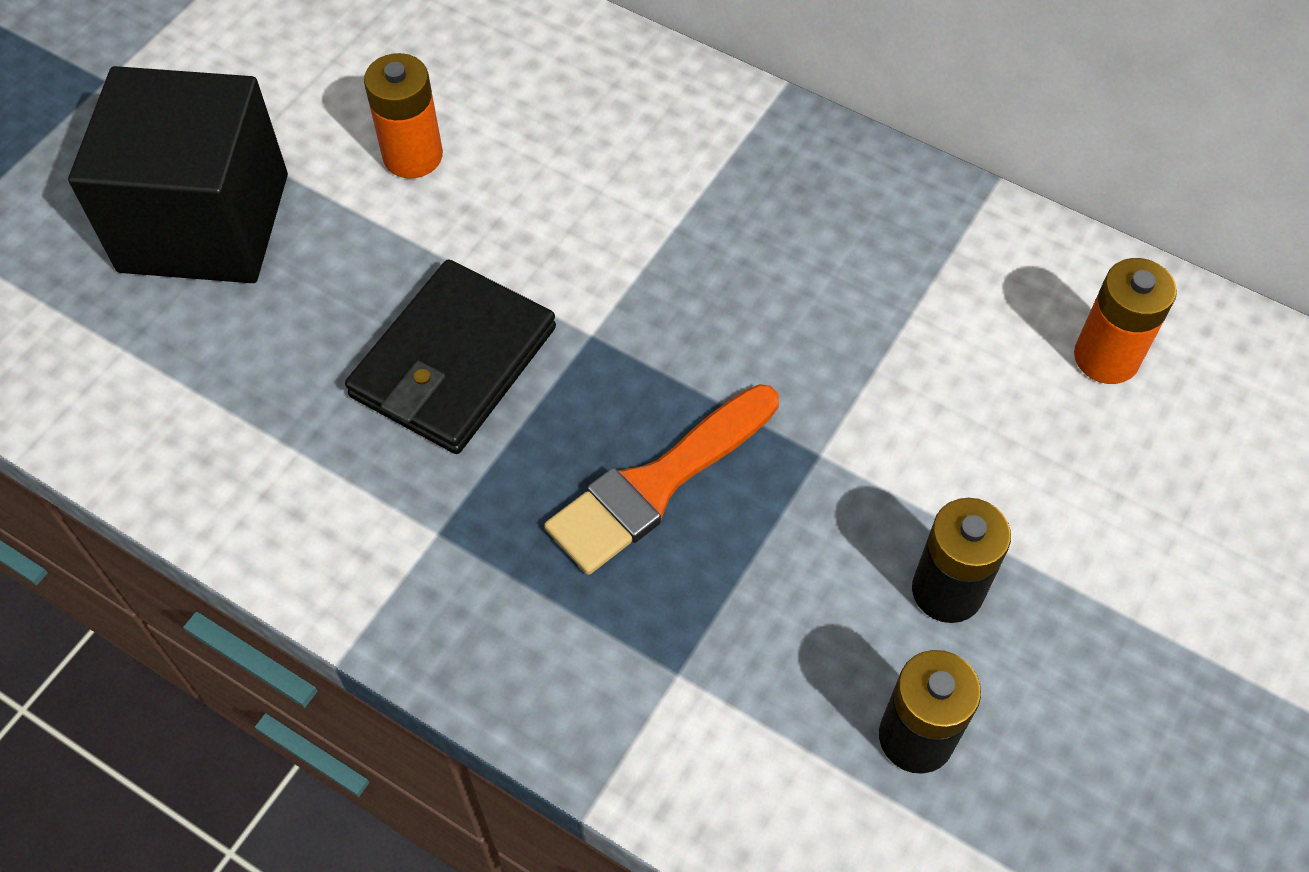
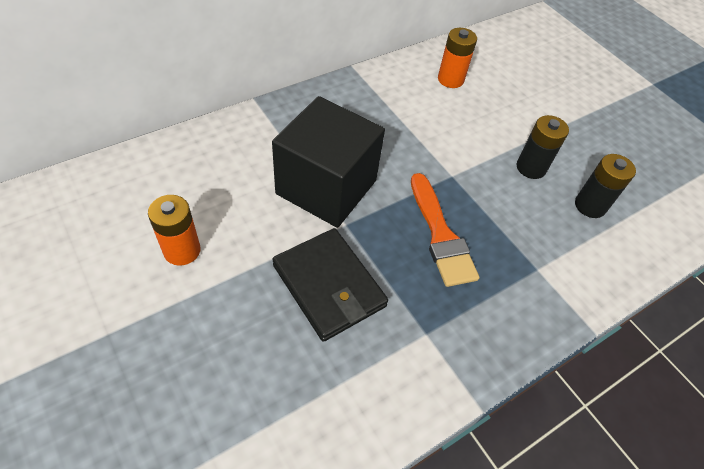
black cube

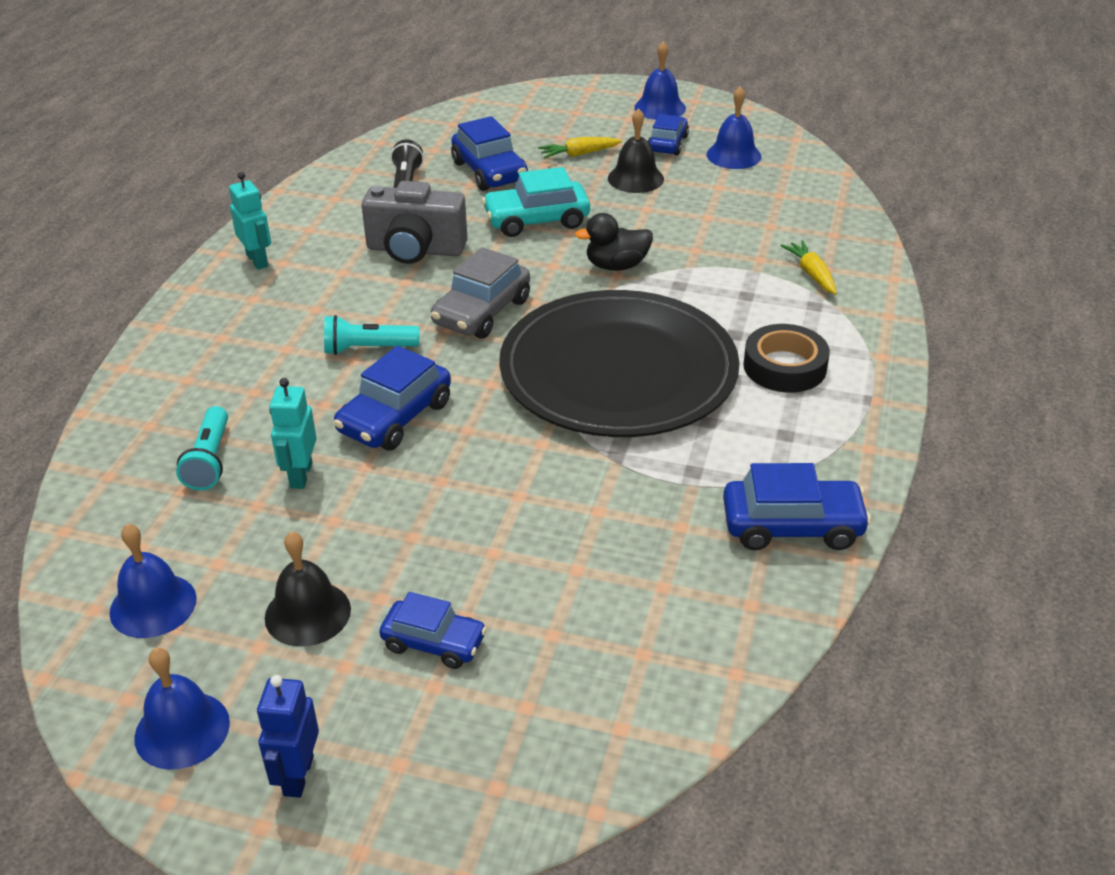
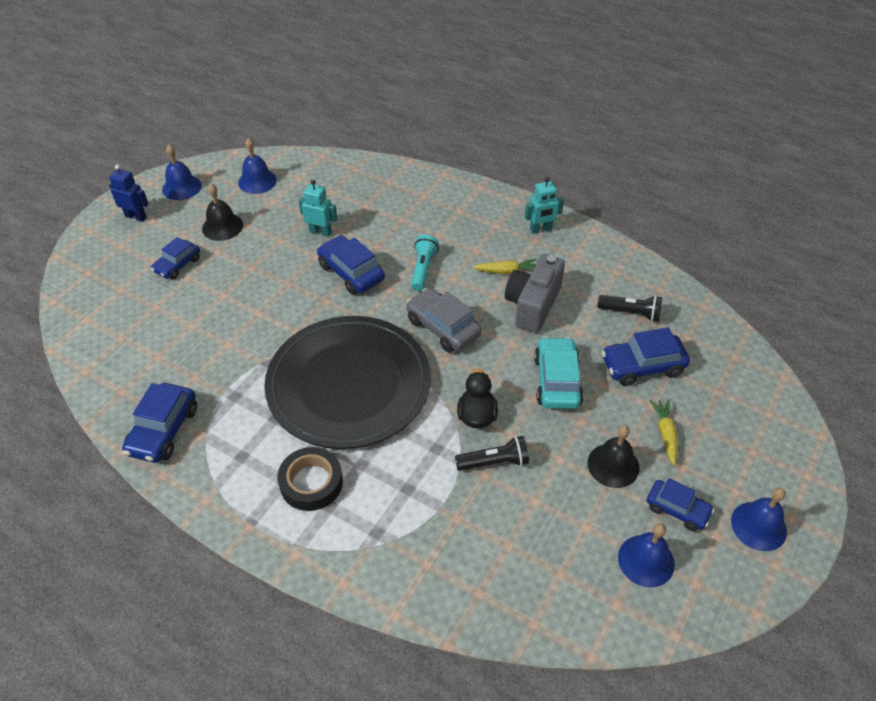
turquoise flashlight (no. 1 from left in the first image)
black flashlight (no. 1 from left)
yellow carrot (no. 1 from left)

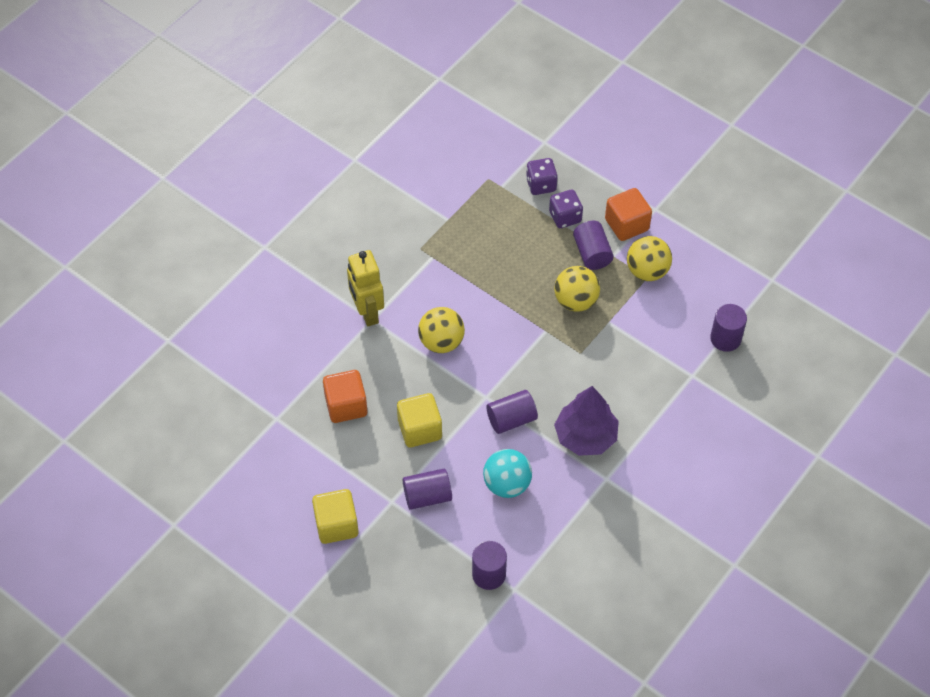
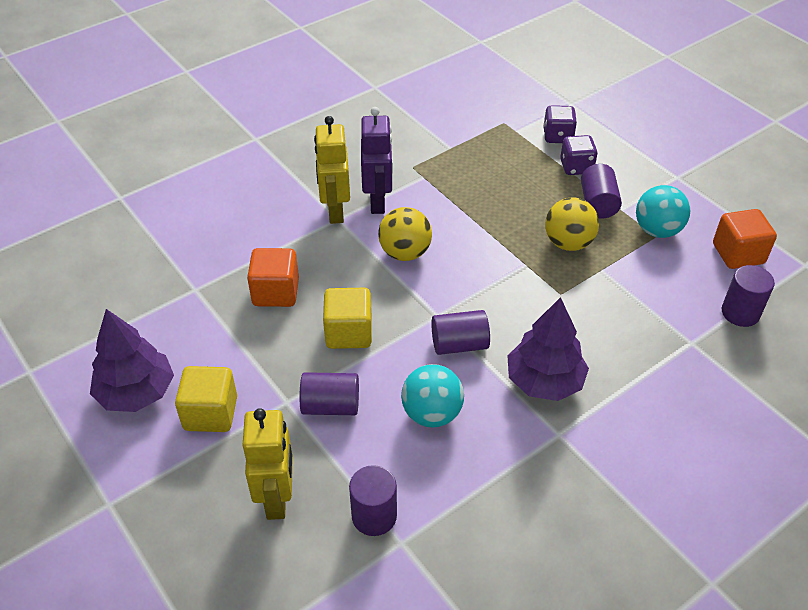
purple tree (no. 1 from left)
yellow robot (no. 1 from left)
purple robot
orange cube (no. 2 from left)
turquoise ball (no. 2 from left)

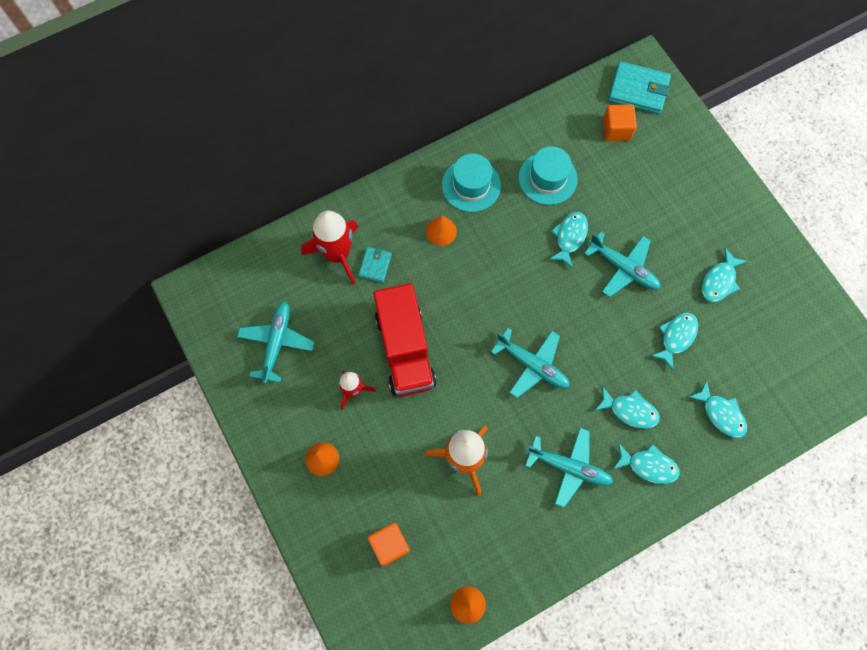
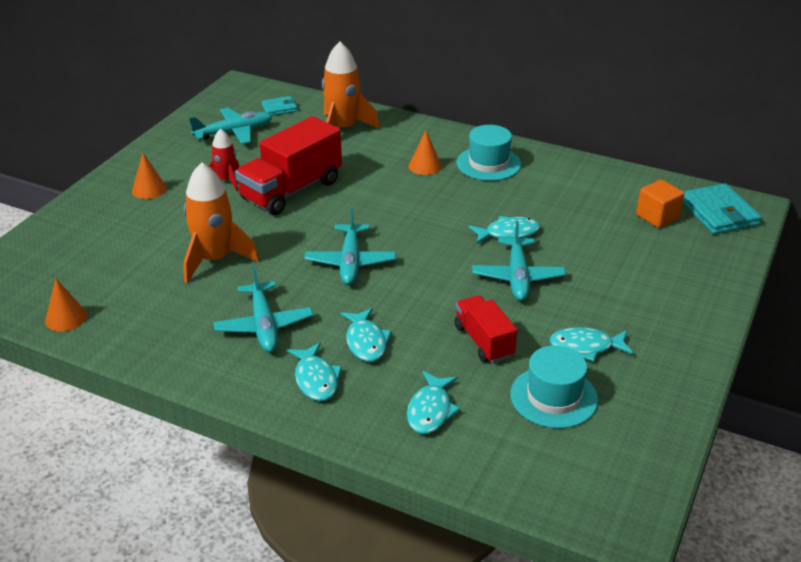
orange cube (no. 1 from left in the first image)
turquoise wallet (no. 1 from left)
turquoise hat (no. 2 from left)
red truck (no. 2 from left)
orange rocket (no. 2 from left)

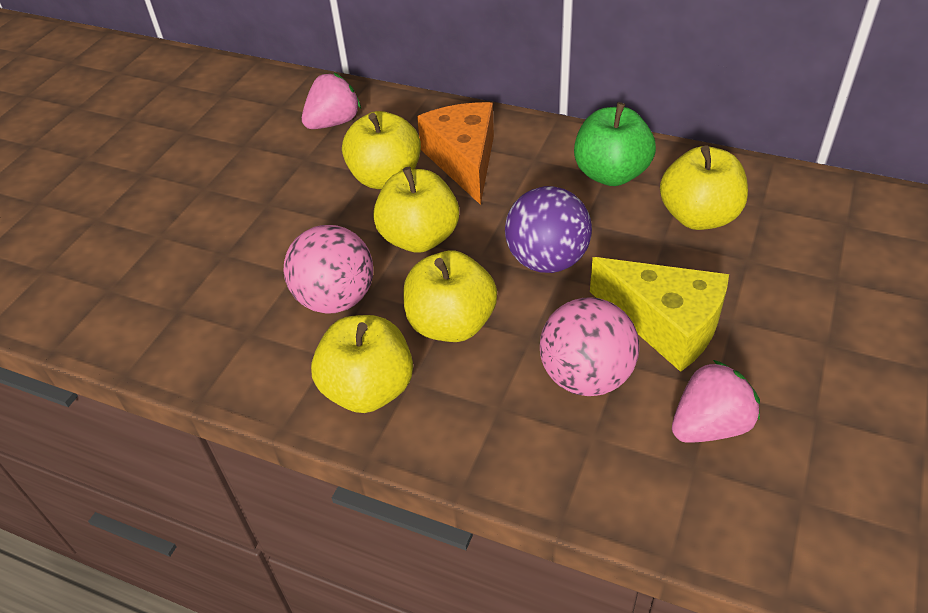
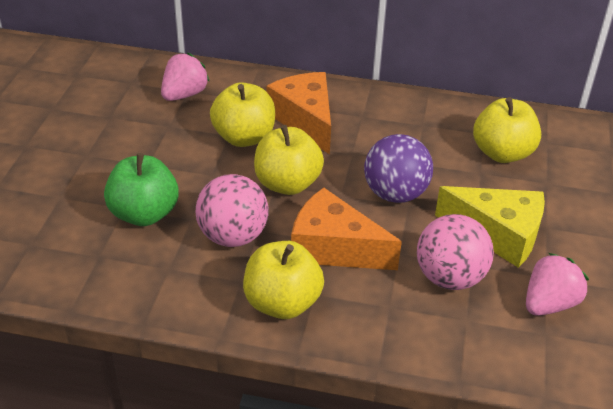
green apple
orange cheese (no. 2 from left)

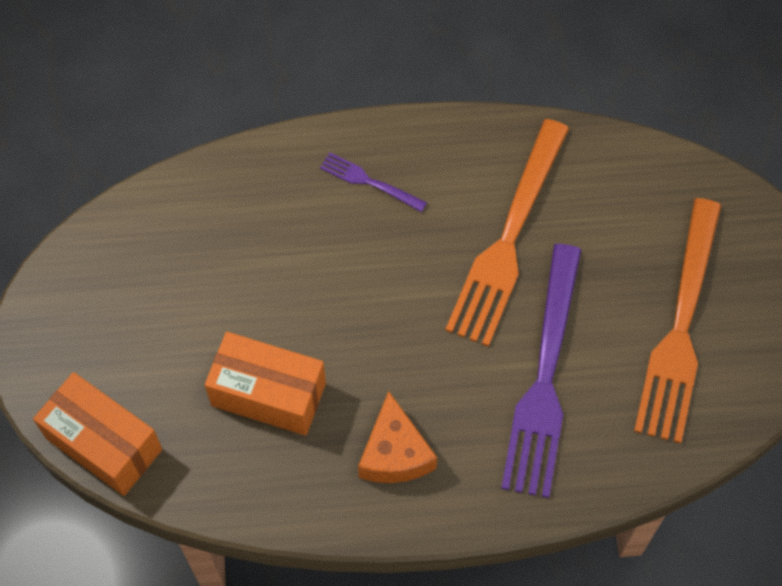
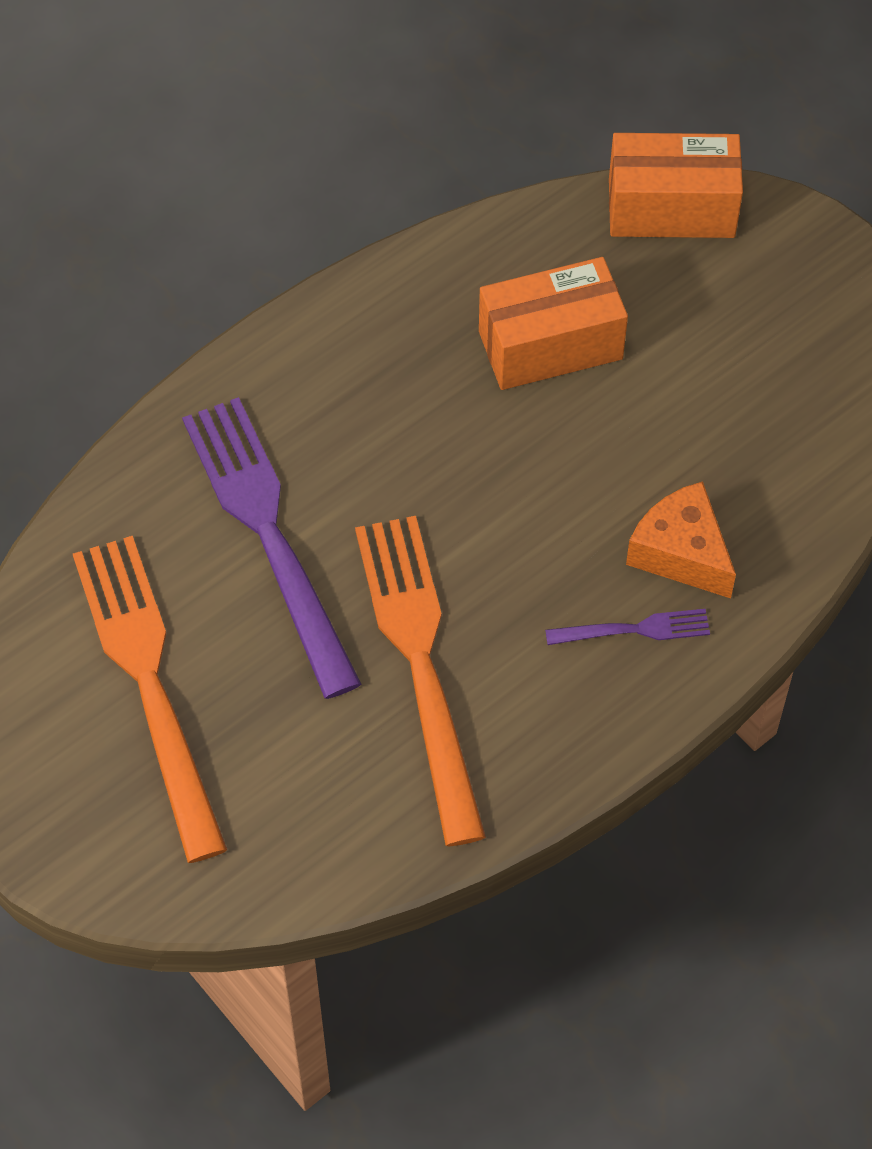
orange cheese

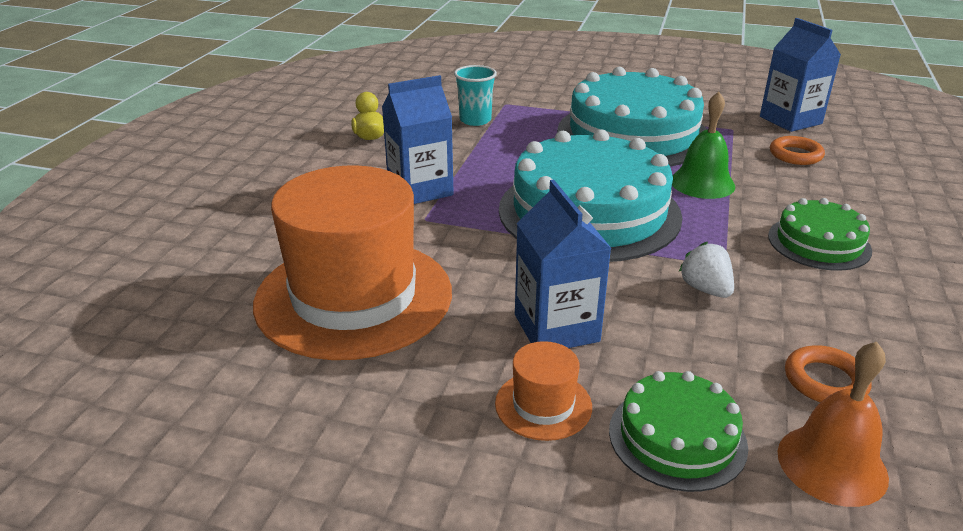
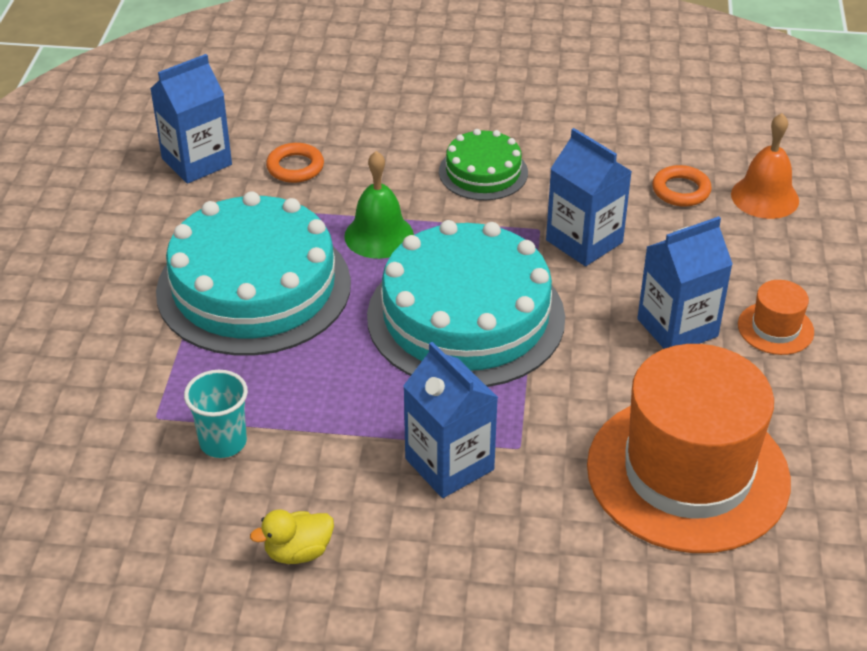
green cake (no. 1 from left in the first image)
blue carton (no. 3 from left)

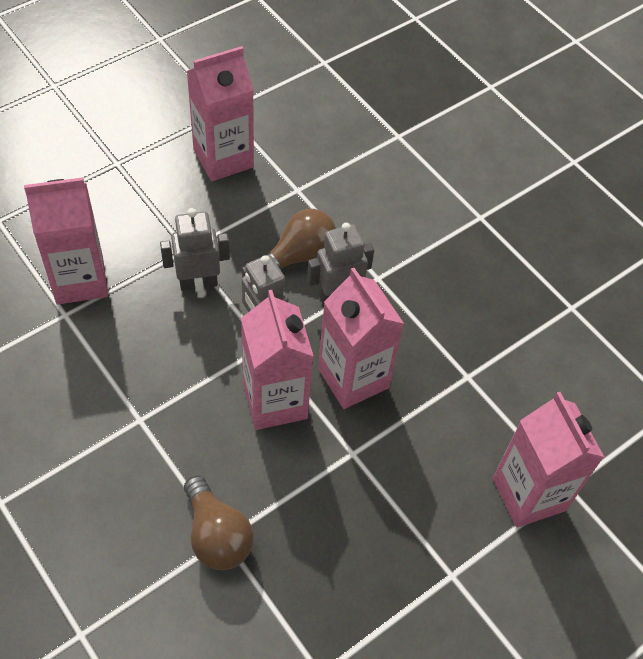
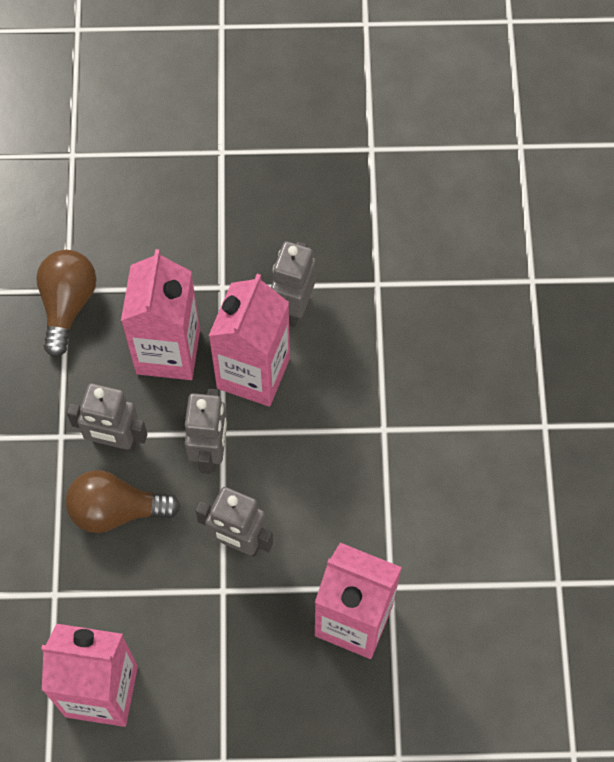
pink carton (no. 5 from left in the first image)
grey robot (no. 4 from left)
brown light bulb (no. 1 from left)

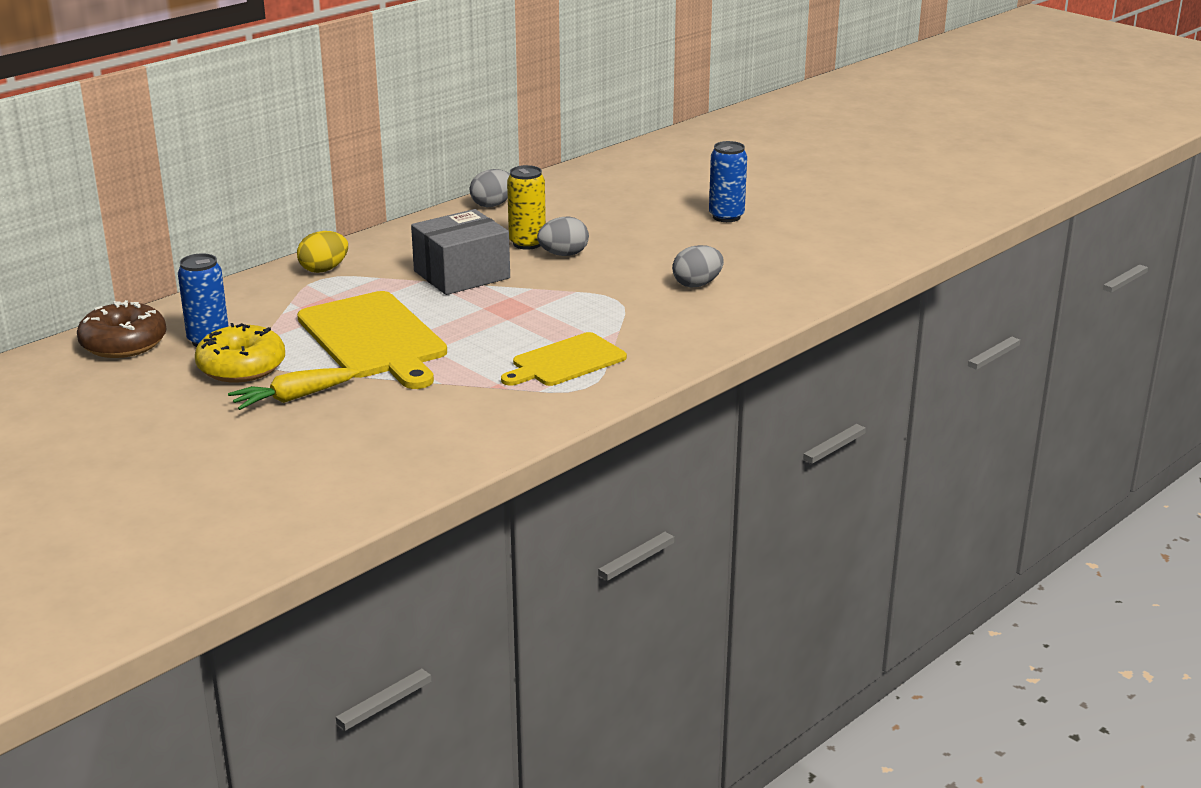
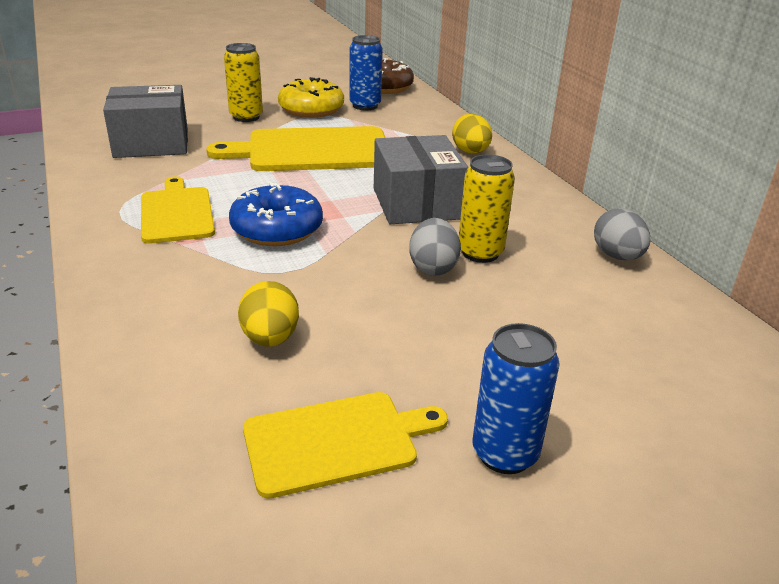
grey box (no. 1 from left)
blue donut
yellow cutting board (no. 3 from left)
yellow can (no. 1 from left)
yellow egg (no. 1 from left)

